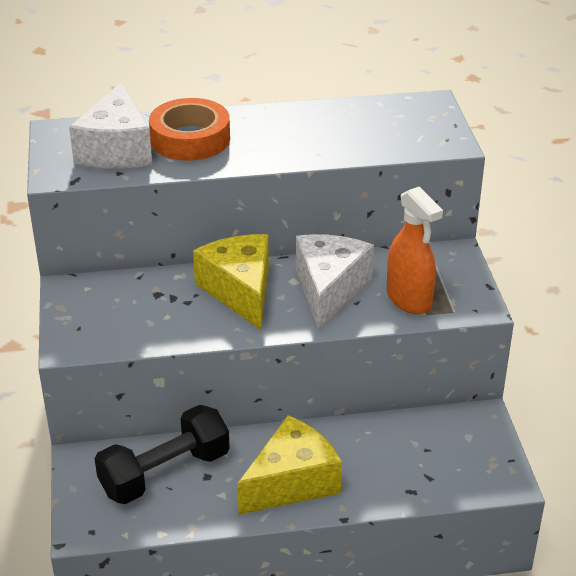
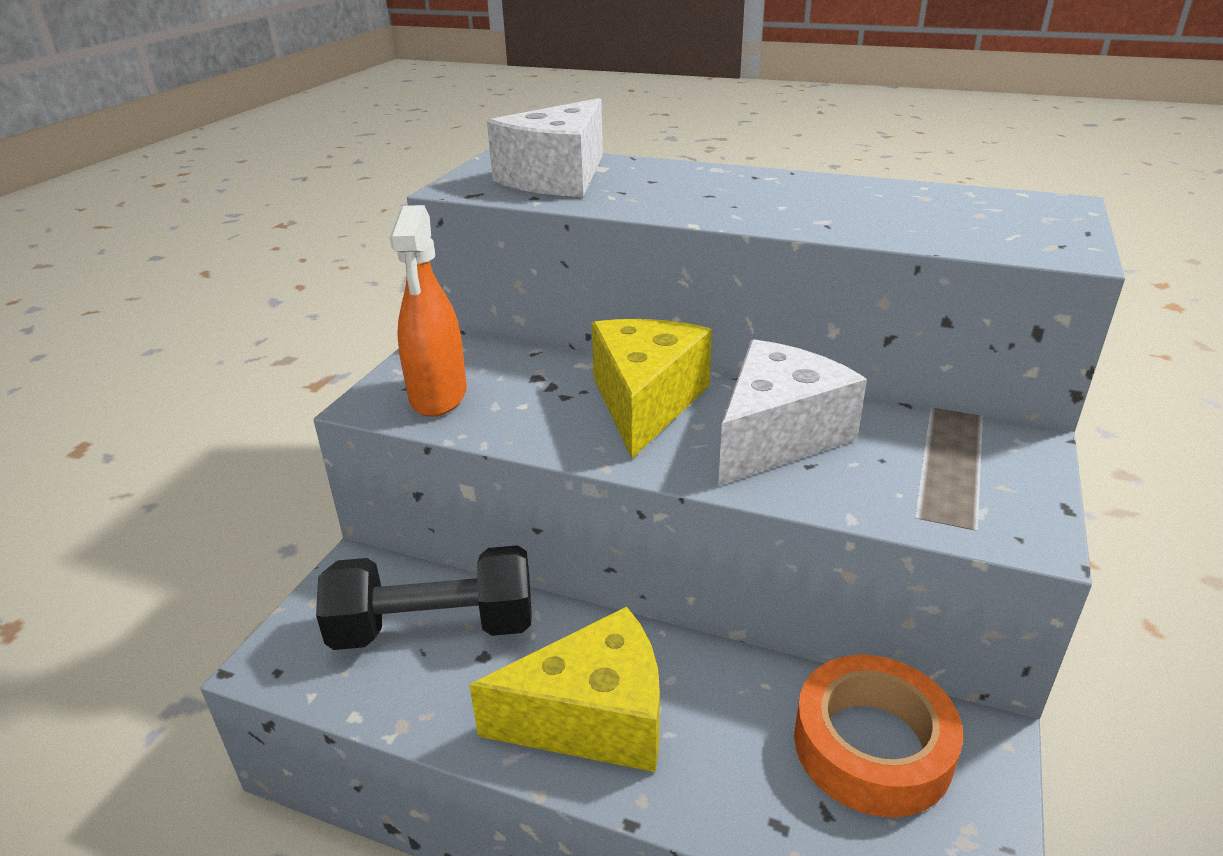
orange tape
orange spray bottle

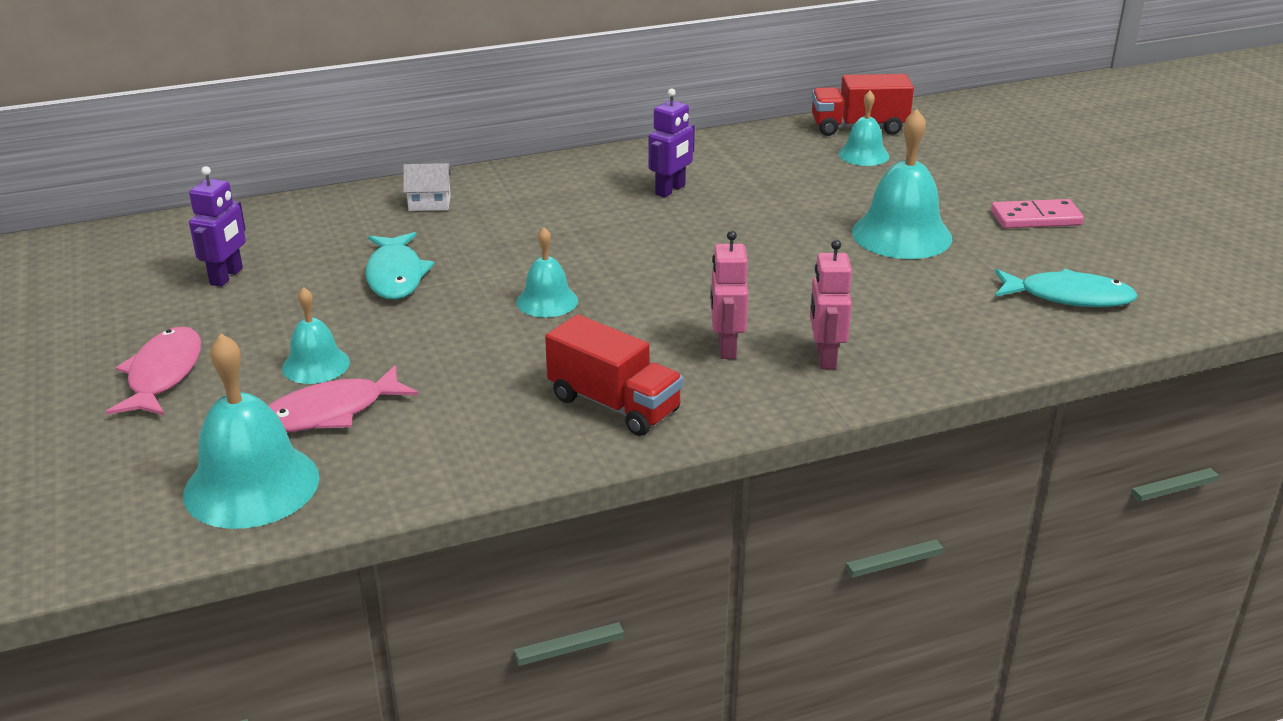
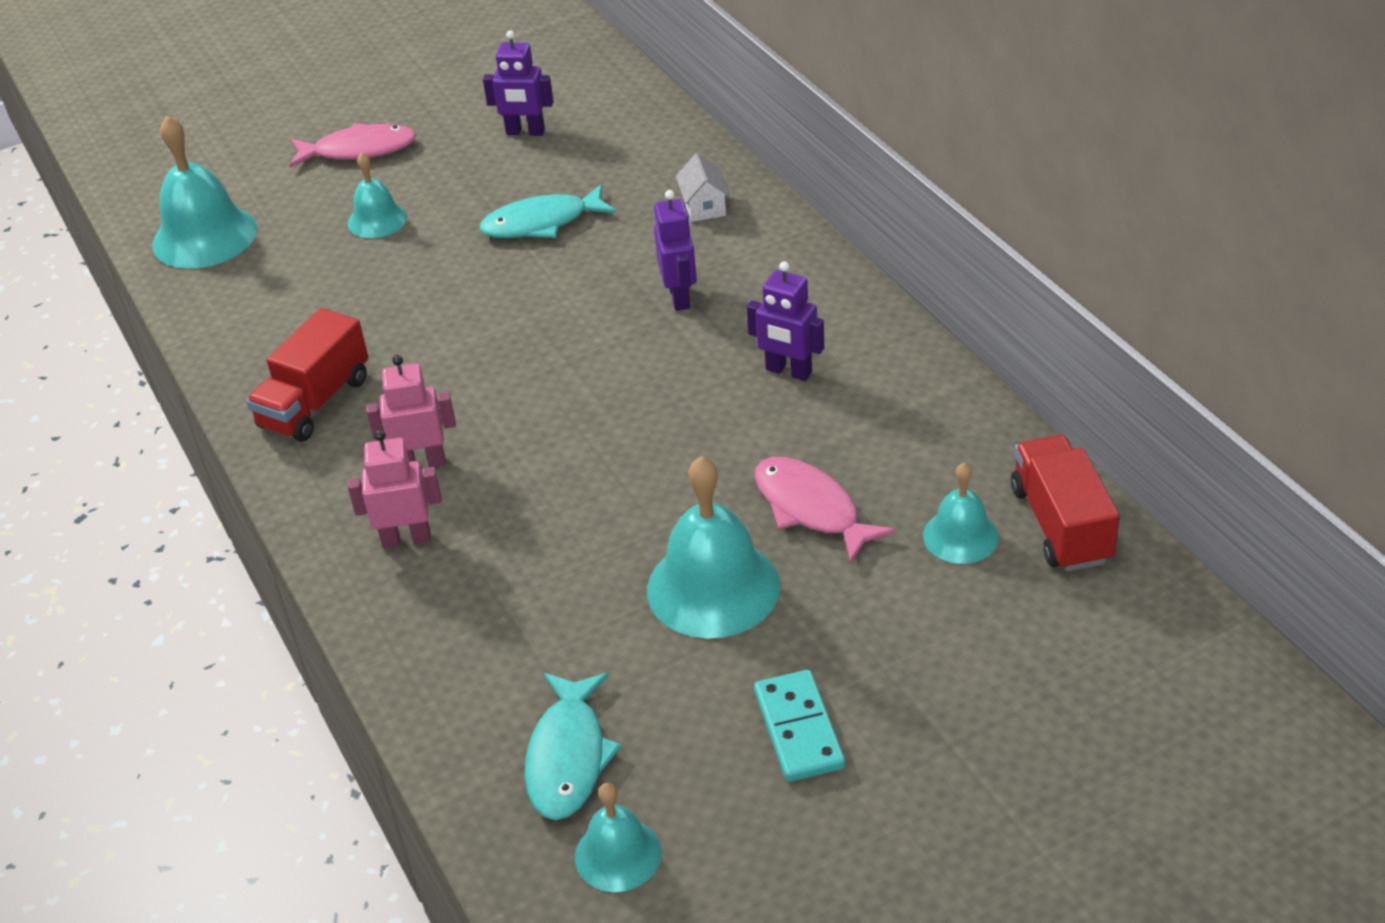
purple robot (no. 2 from left)
pink fish (no. 2 from left)
turquoise bell (no. 3 from left)
turquoise domino

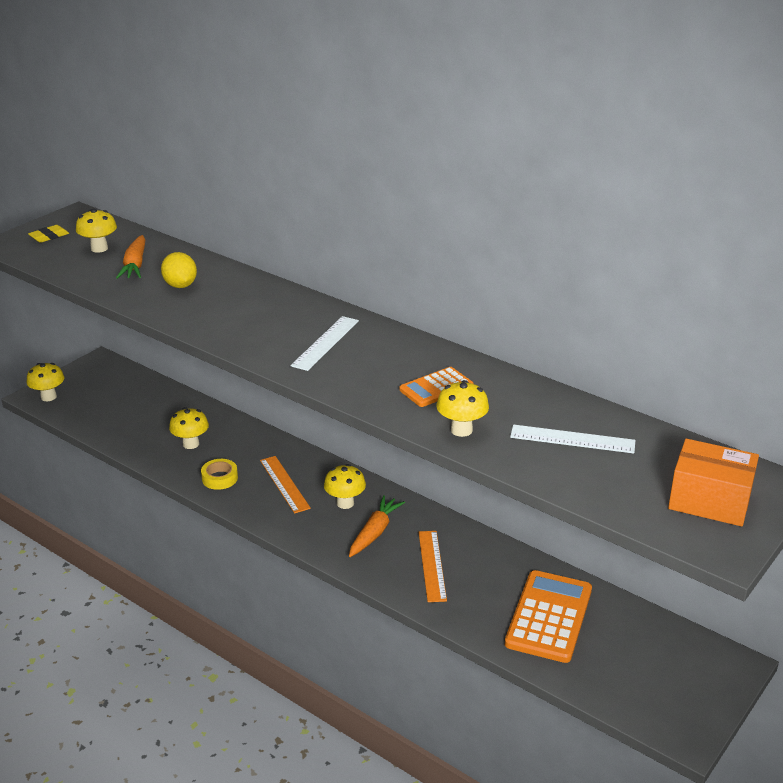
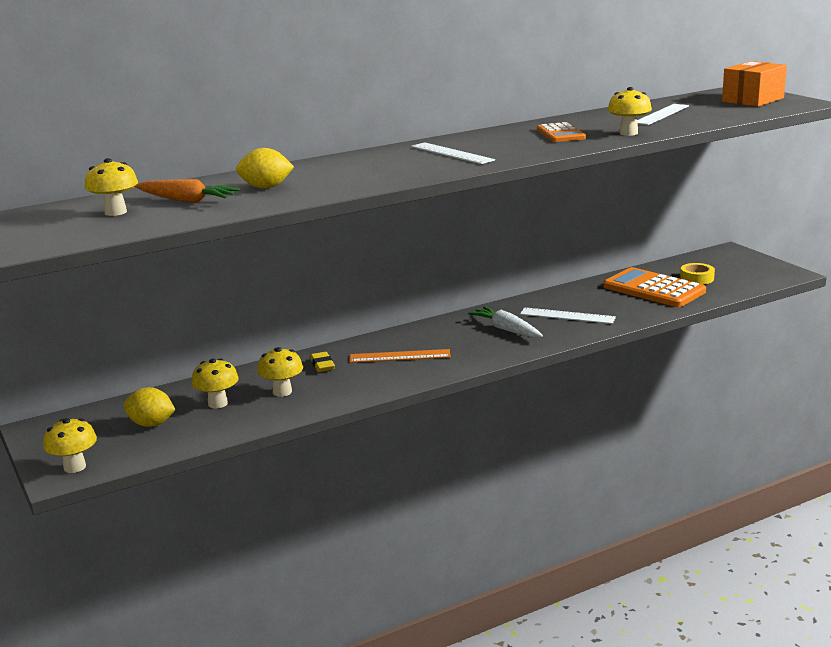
yellow lemon (no. 1 from left)
yellow eraser
yellow tape
yellow mushroom (no. 3 from left)
white carrot
white ruler (no. 2 from left)

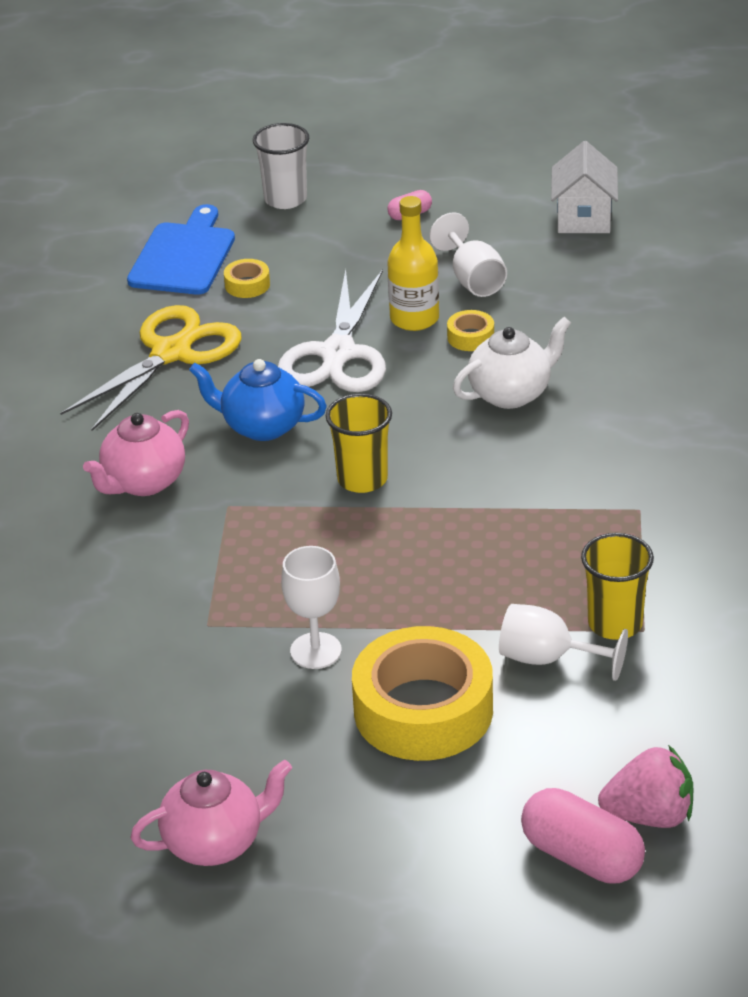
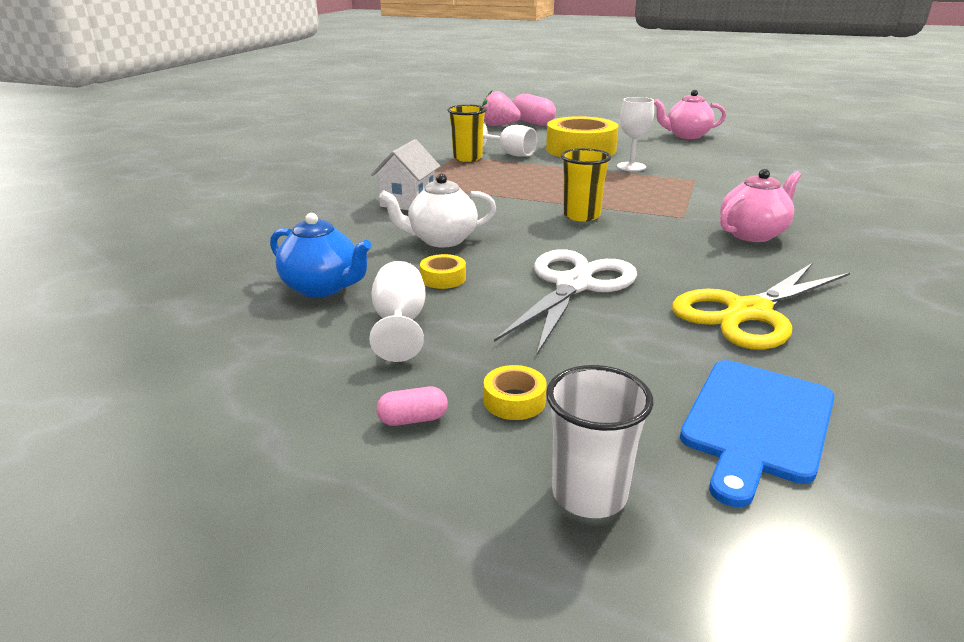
yellow bottle
blue teapot
yellow tape (no. 2 from left)
white house

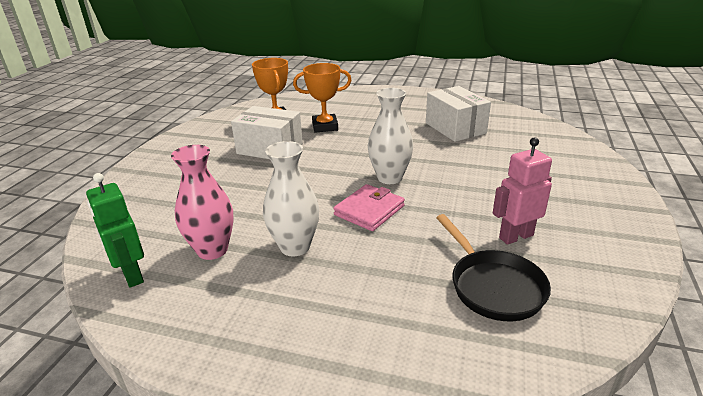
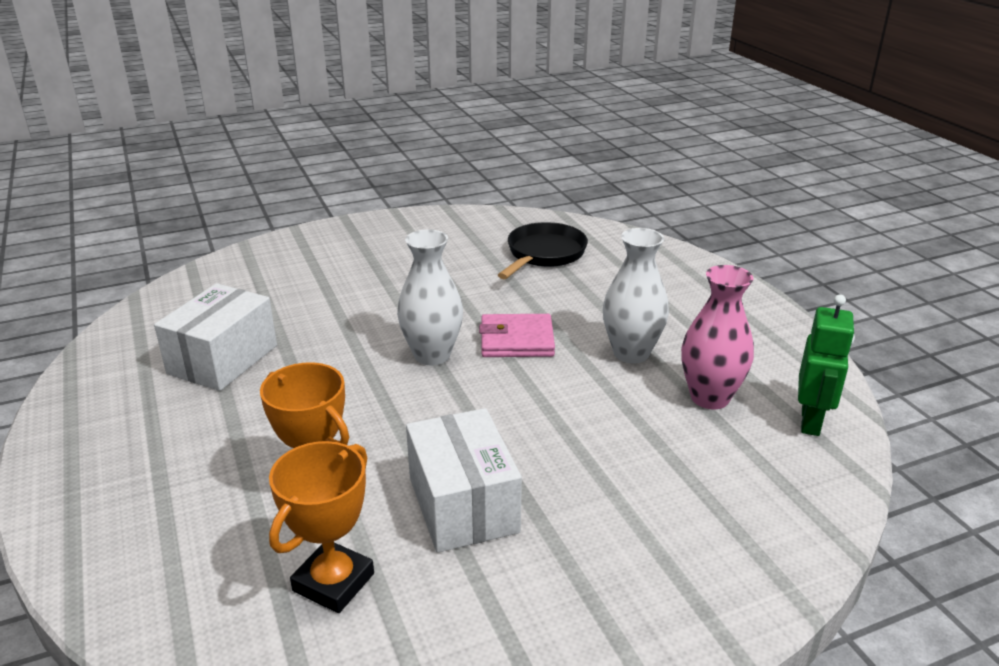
pink robot

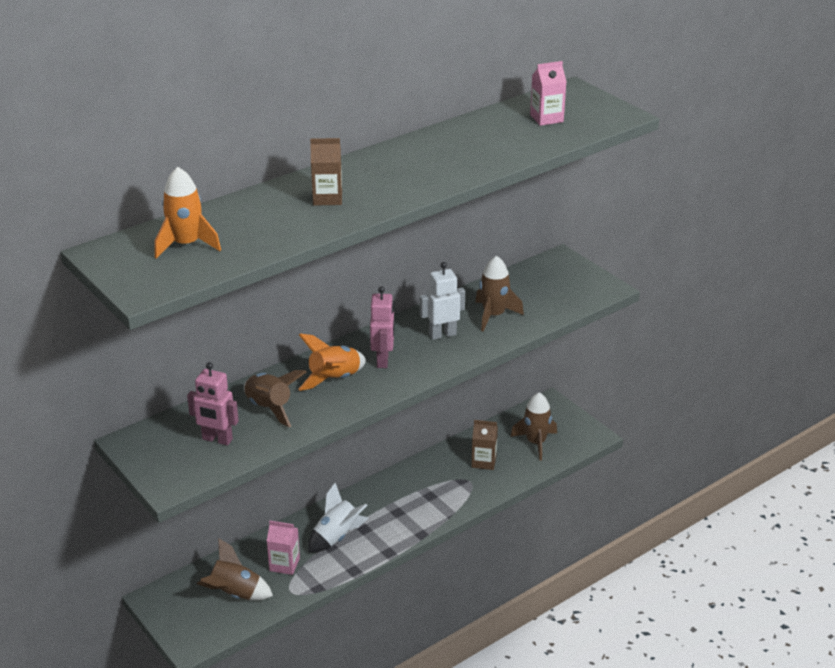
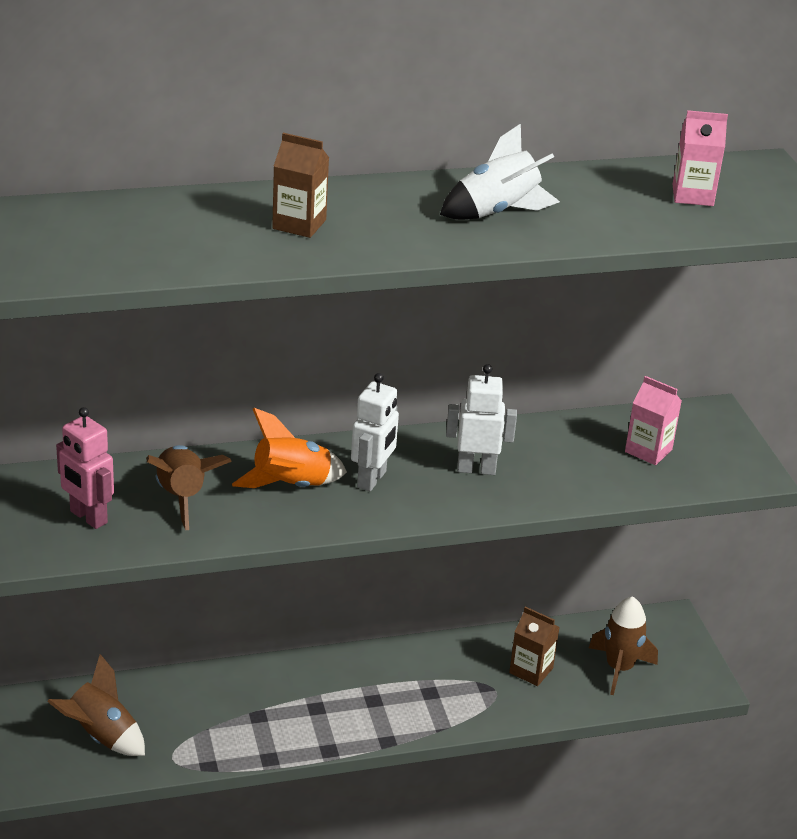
orange rocket (no. 1 from left in the first image)
brown rocket (no. 3 from left in the first image)
pink carton (no. 1 from left)
white rocket
white robot (no. 1 from left)

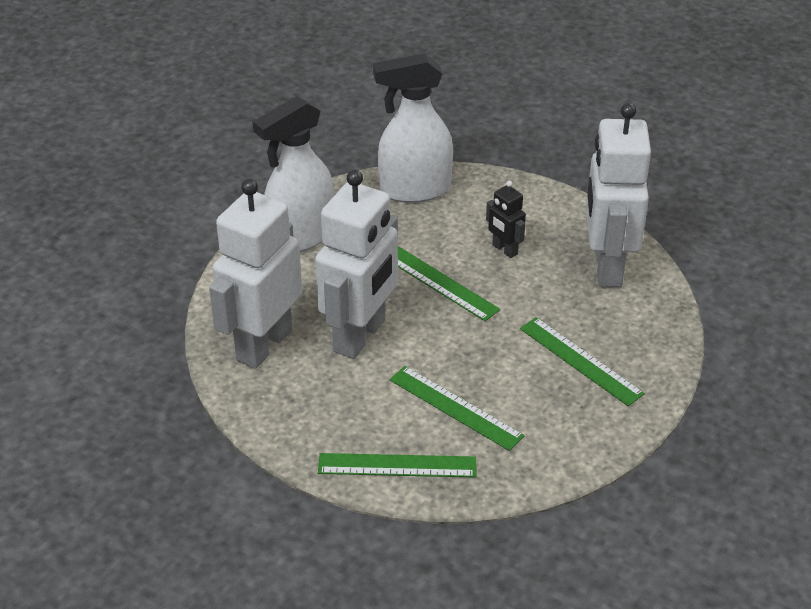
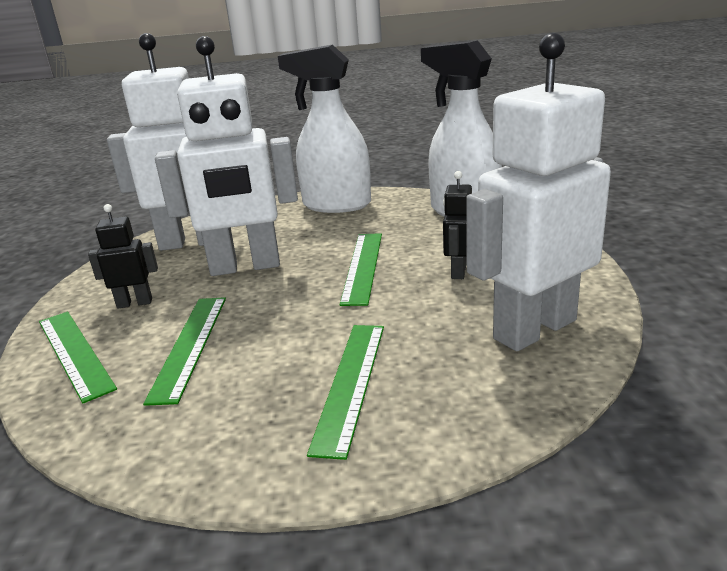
black robot (no. 1 from left)

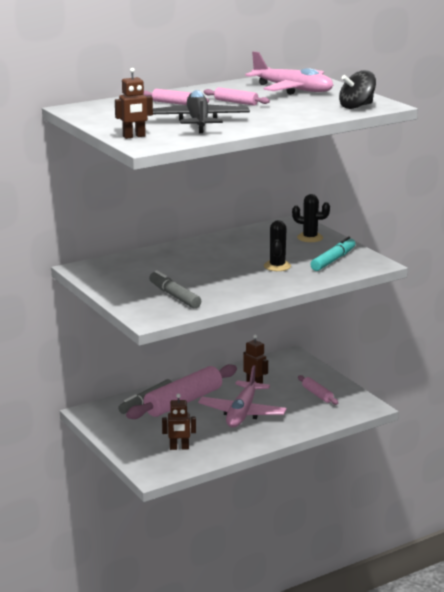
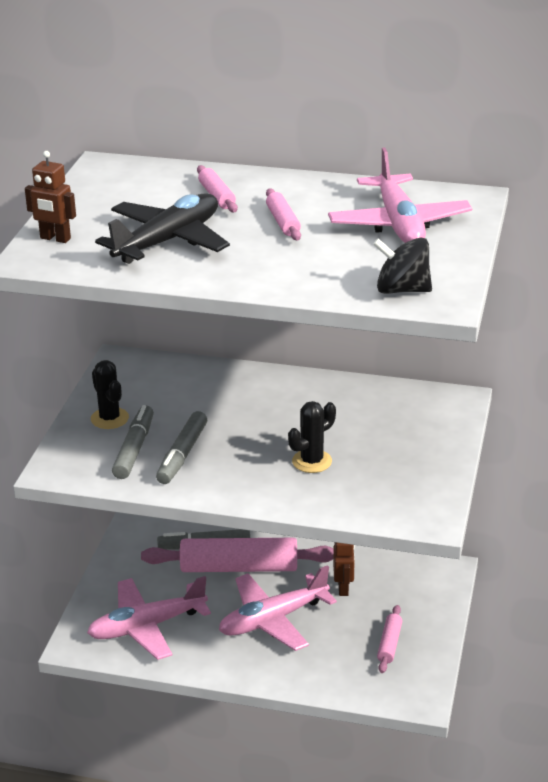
turquoise marker
grey marker (no. 2 from left)
black cactus (no. 1 from left)
pink plane (no. 1 from left)

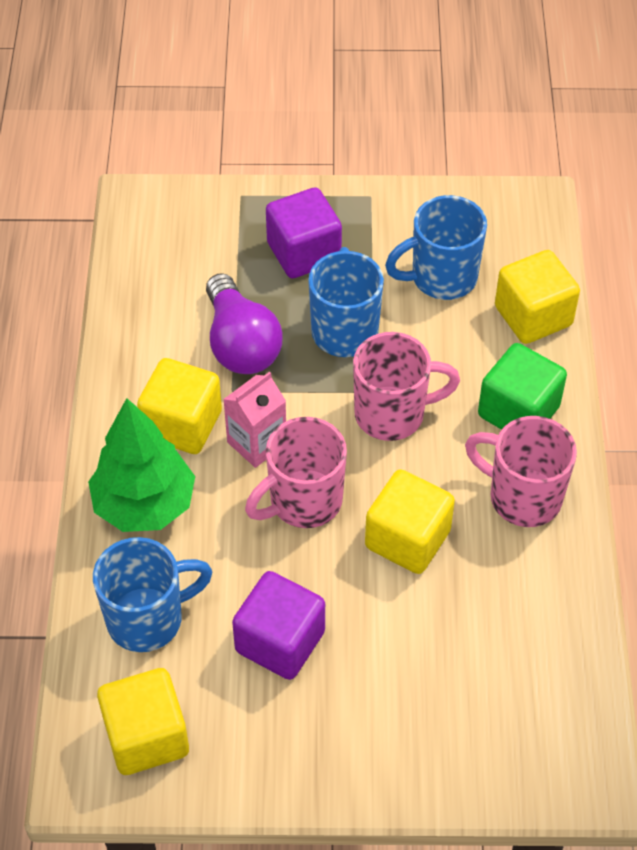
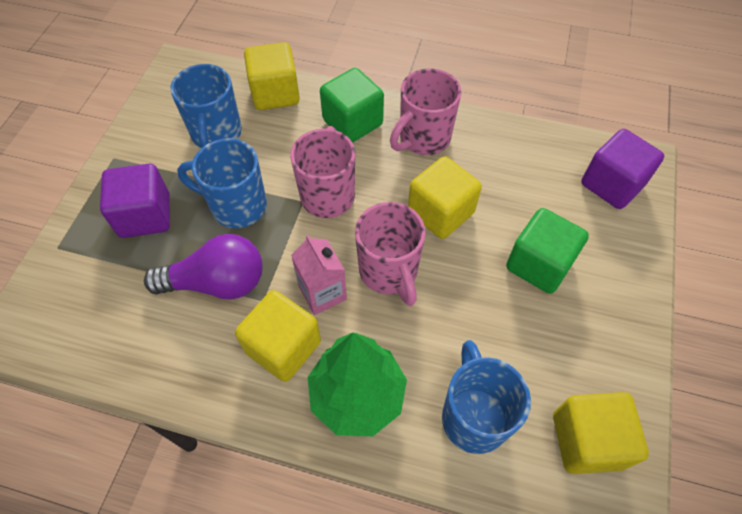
green cube (no. 2 from left)
purple cube (no. 2 from left)

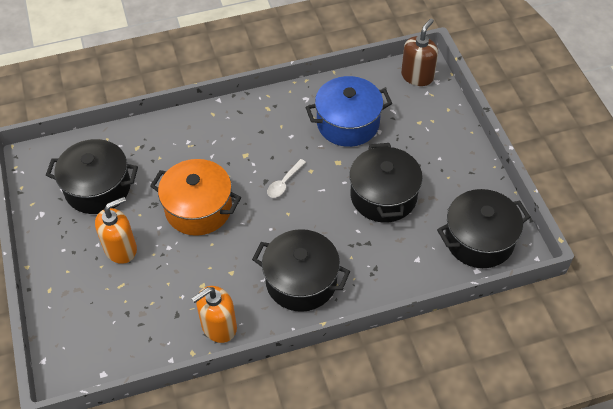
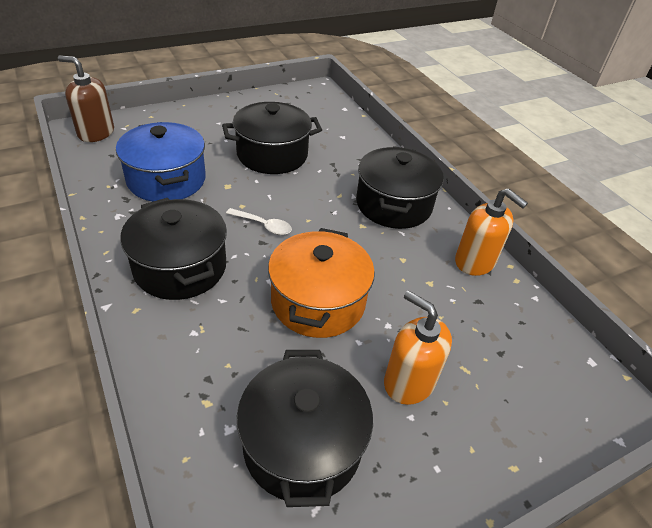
black pot (no. 1 from left)

